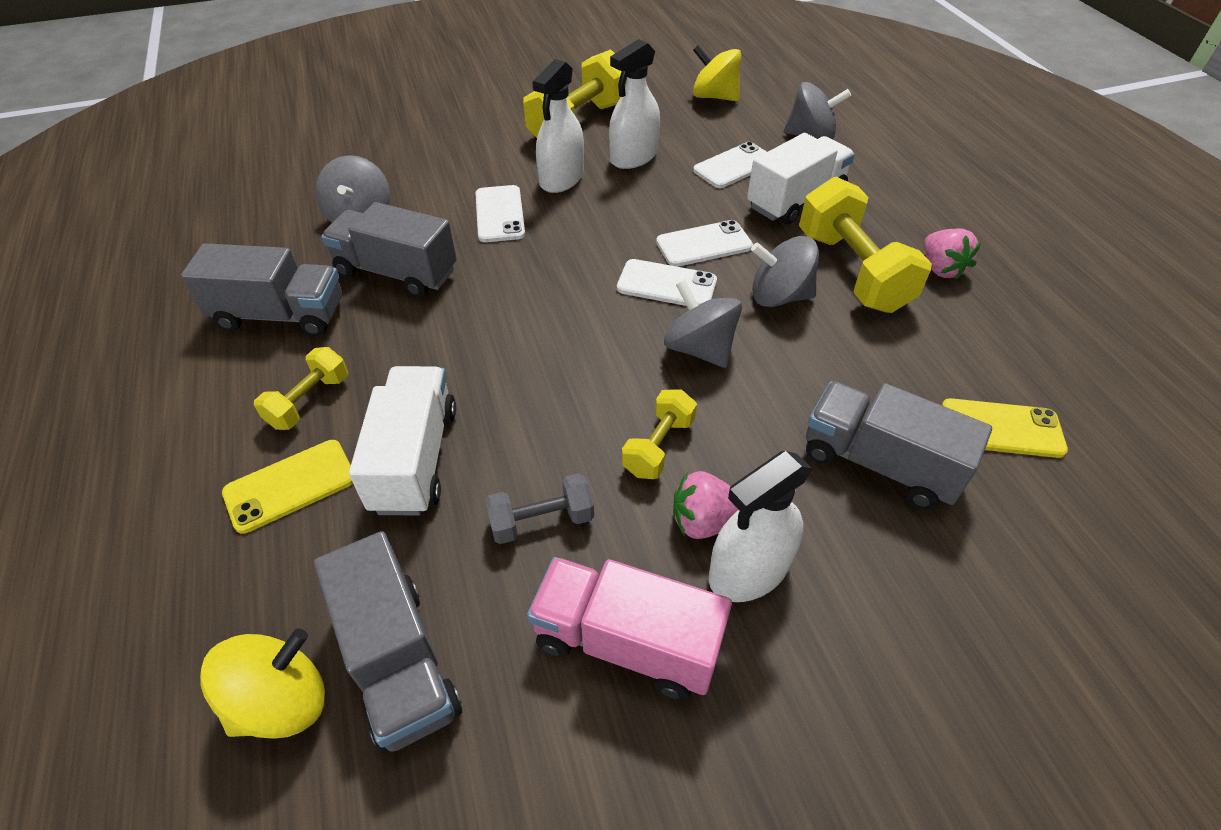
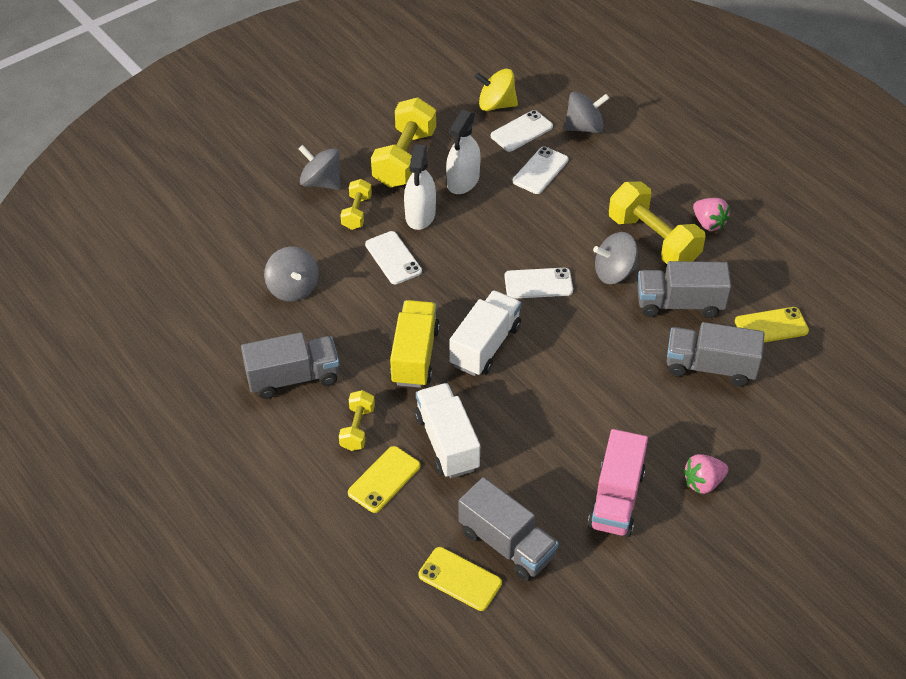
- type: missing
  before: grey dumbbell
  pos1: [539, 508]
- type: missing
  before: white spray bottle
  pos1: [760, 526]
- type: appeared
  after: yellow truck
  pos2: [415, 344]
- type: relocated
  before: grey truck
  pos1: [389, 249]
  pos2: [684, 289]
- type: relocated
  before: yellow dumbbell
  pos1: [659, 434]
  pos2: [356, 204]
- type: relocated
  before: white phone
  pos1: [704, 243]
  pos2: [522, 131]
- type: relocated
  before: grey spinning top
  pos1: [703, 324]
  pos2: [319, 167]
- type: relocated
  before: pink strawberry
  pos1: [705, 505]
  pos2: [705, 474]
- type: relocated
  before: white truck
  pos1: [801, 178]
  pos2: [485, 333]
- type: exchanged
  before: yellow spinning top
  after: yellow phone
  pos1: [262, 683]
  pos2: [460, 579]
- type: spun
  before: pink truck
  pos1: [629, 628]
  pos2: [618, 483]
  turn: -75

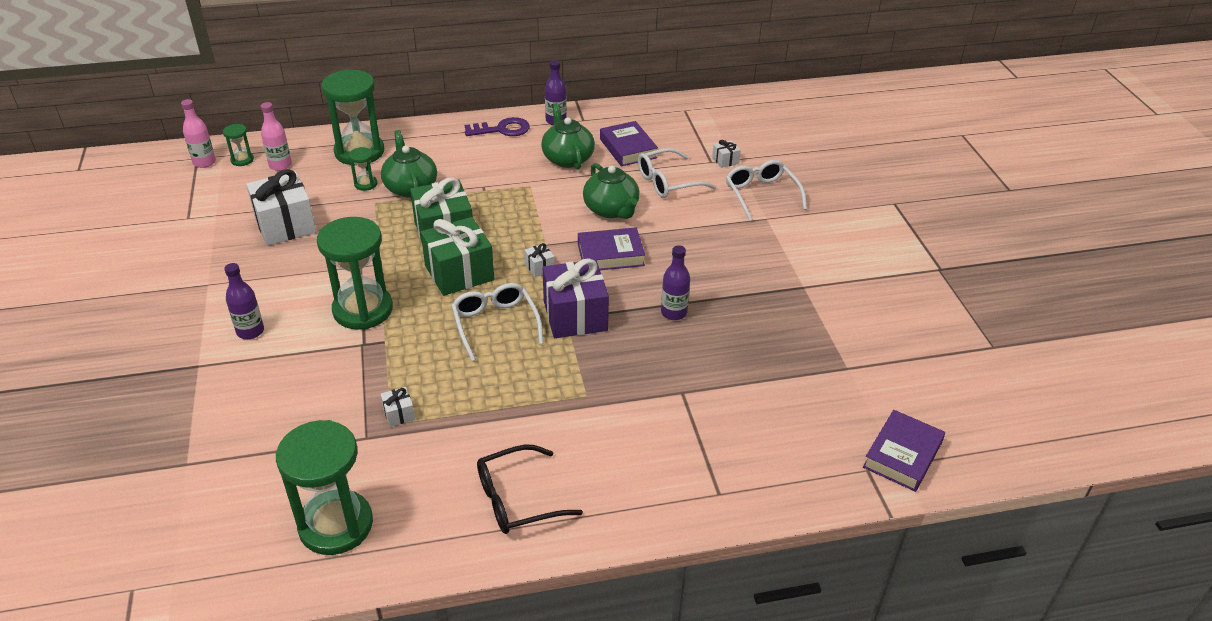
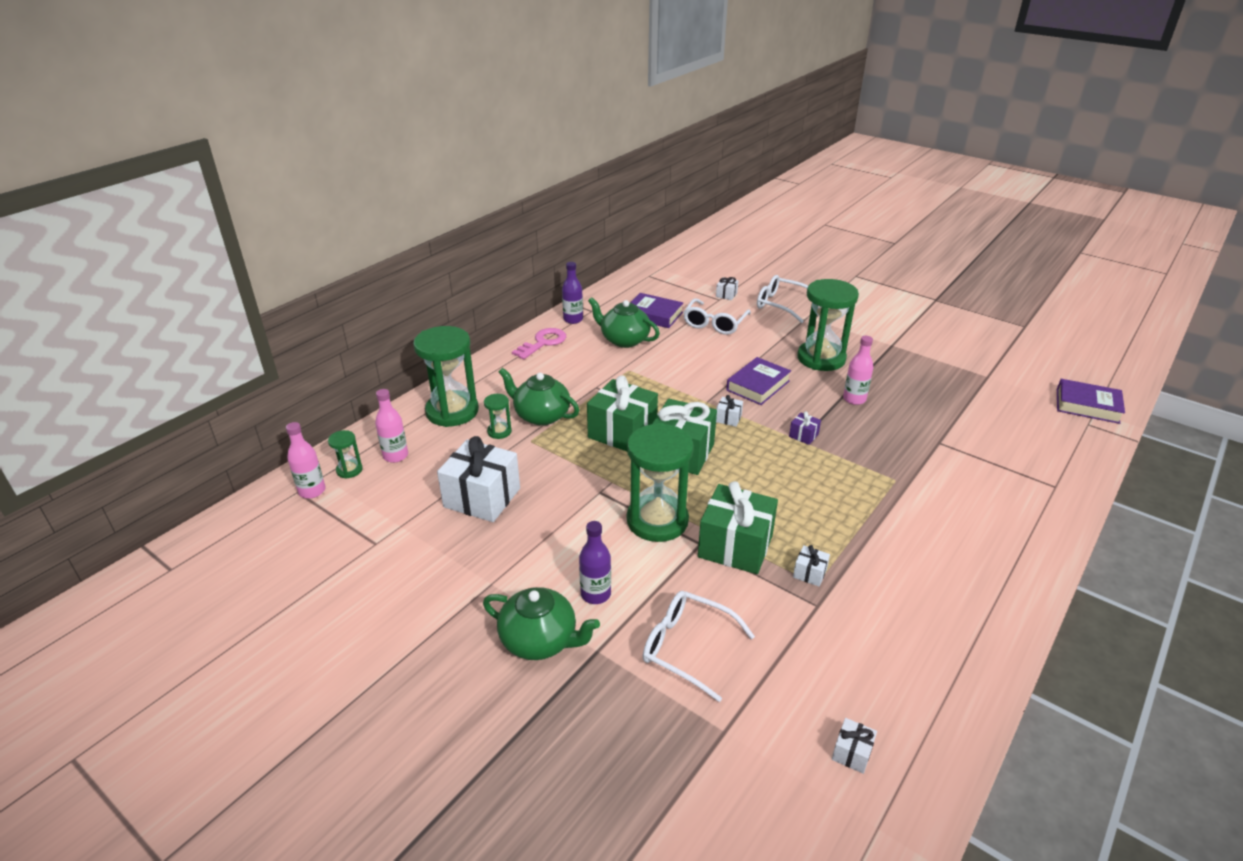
- type: missing
  before: black glasses
  pos1: [530, 489]
- type: appeared
  after: green gift
  pos2: [738, 527]
- type: appeared
  after: white gift
  pos2: [854, 746]
- type: relocated
  before: green hourglass
  pos1: [324, 487]
  pos2: [828, 325]
- type: relocated
  before: white glasses
  pos1: [497, 322]
  pos2: [699, 646]
- type: relocated
  before: green teapot
  pos1: [611, 191]
  pos2: [541, 623]
- type: colour
  before: purple key
  after: pink key
  pos1: [497, 126]
  pos2: [539, 343]
- type: colour
  before: purple bottle
  after: pink bottle
  pos1: [675, 282]
  pos2: [858, 370]
- type: spun
  before: purple book
  pos1: [904, 451]
  pos2: [1091, 401]
  turn: -60
- type: size
  before: purple gift
  pos1: [576, 298]
  pos2: [805, 428]
  scale: 0.43

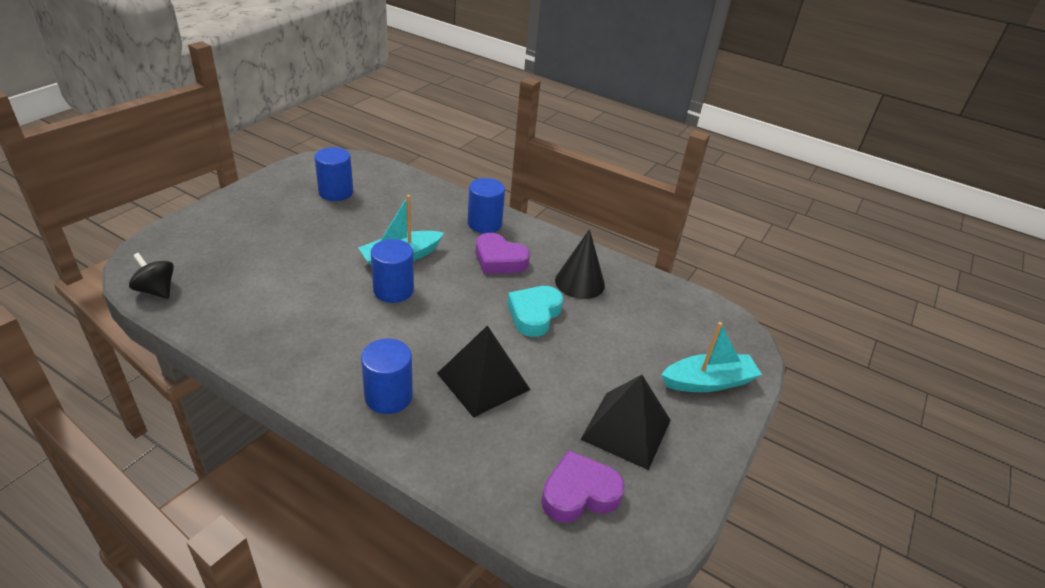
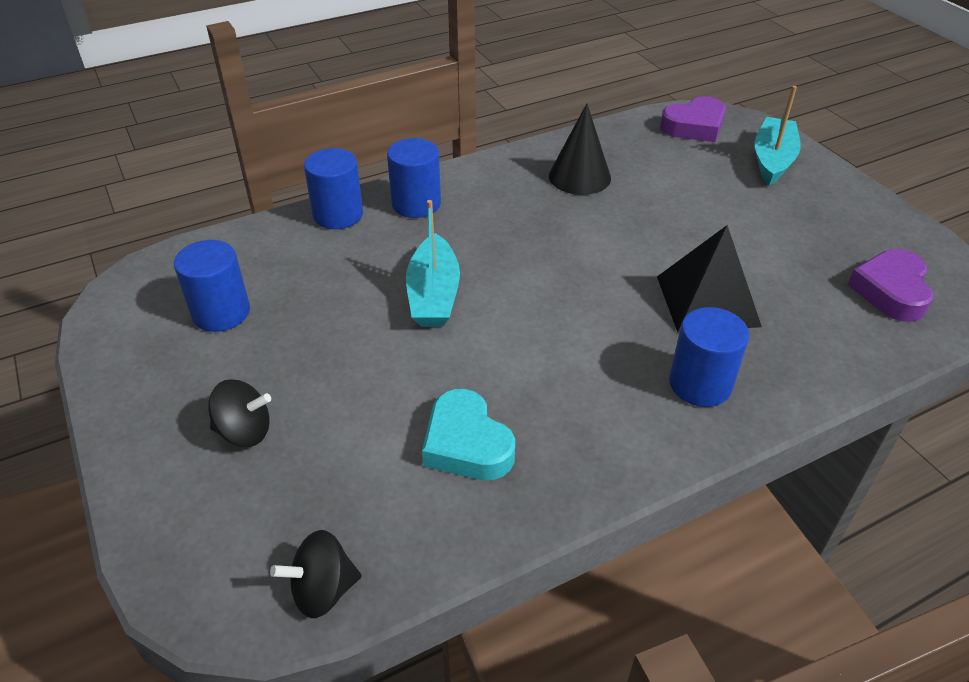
- type: missing
  before: black pyramid
  pos1: [625, 422]
- type: appeared
  after: black spinning top
  pos2: [239, 413]
- type: relocated
  before: blue cylinder
  pos1: [392, 271]
  pos2: [333, 188]
- type: relocated
  before: purple heart
  pos1: [503, 253]
  pos2: [693, 119]
- type: relocated
  before: turquoise heart
  pos1: [535, 311]
  pos2: [468, 434]

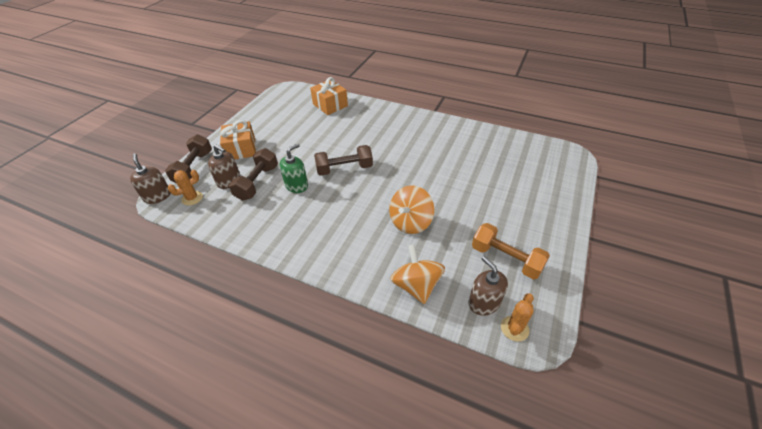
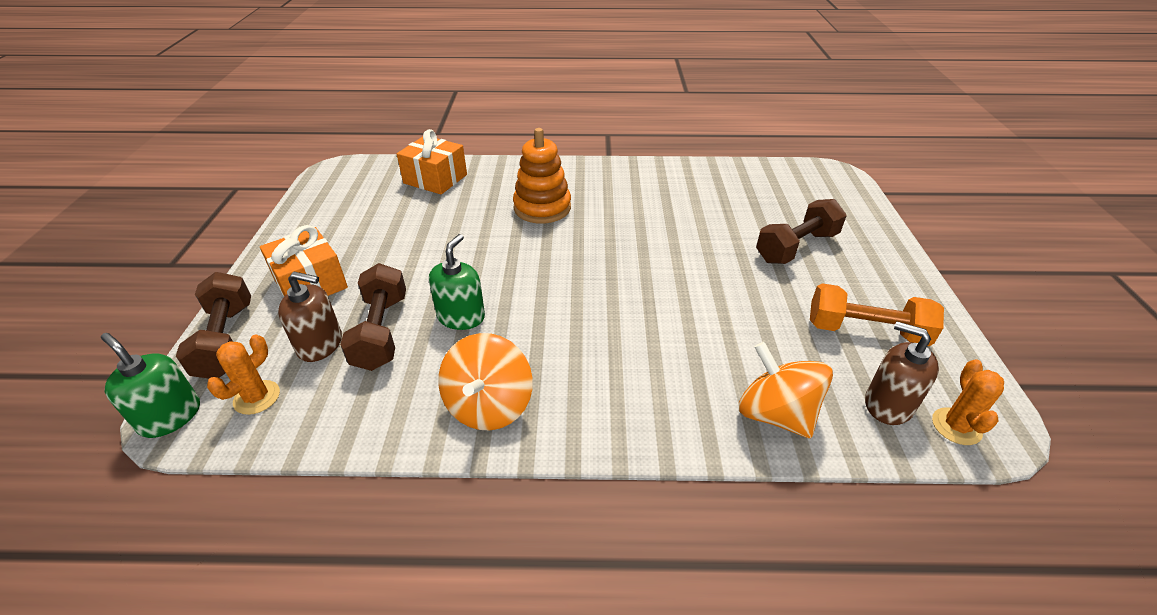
- type: appeared
  after: orange stacking toy
  pos2: [542, 175]
- type: relocated
  before: brown dumbbell
  pos1: [343, 160]
  pos2: [801, 231]
- type: relocated
  before: orange spinning top
  pos1: [411, 209]
  pos2: [485, 381]
- type: colour
  before: brown soap dispenser
  after: green soap dispenser
  pos1: [150, 179]
  pos2: [150, 385]

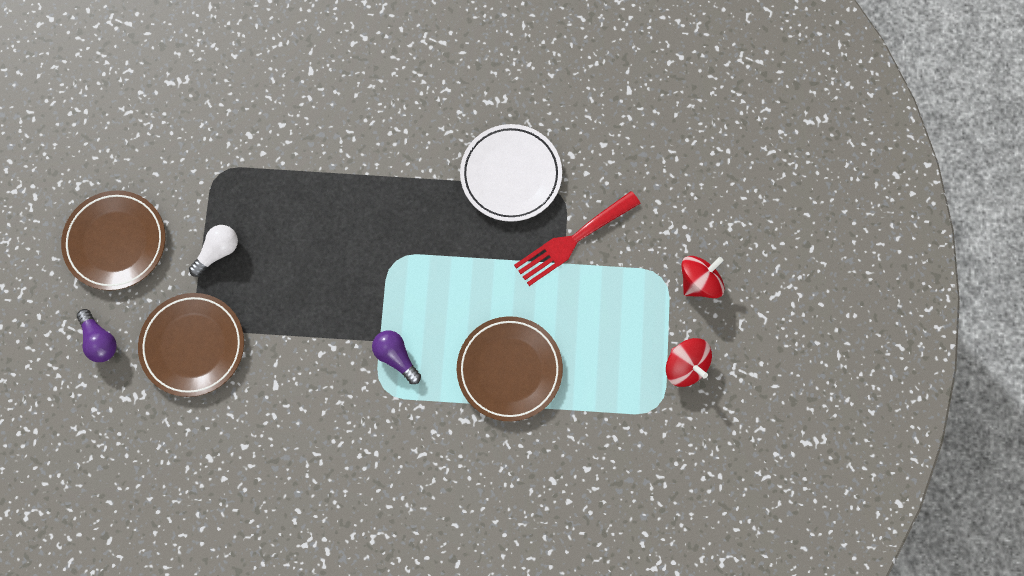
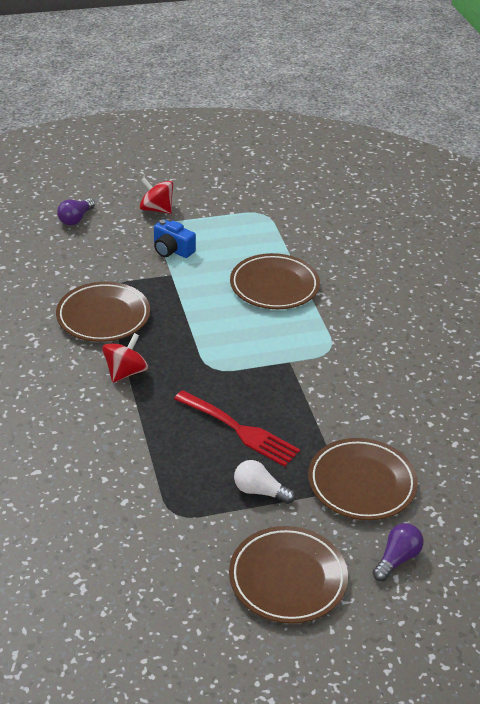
- type: appeared
  after: blue camera
  pos2: [175, 238]
- type: relocated
  before: purple light bulb
  pos1: [396, 357]
  pos2: [76, 211]
- type: relocated
  before: red fork
  pos1: [577, 238]
  pos2: [237, 428]
- type: relocated
  before: red spinning top
  pos1: [689, 362]
  pos2: [125, 358]
- type: colour
  before: white plate
  after: brown plate
  pos1: [511, 173]
  pos2: [103, 312]

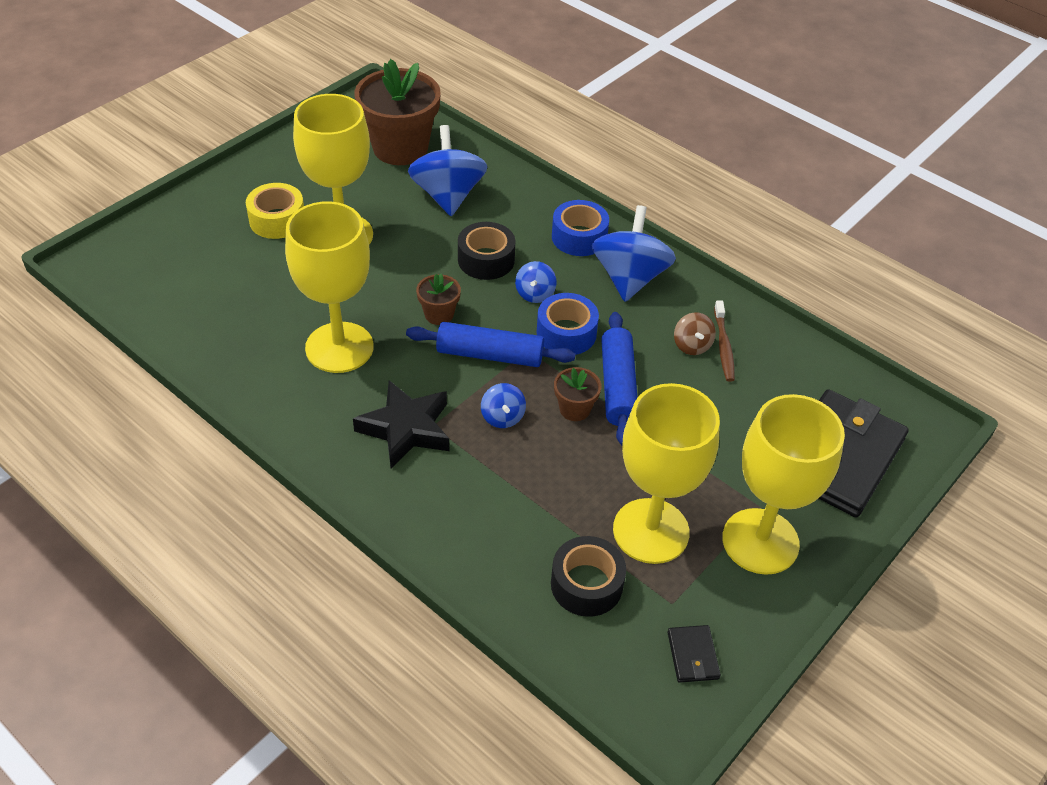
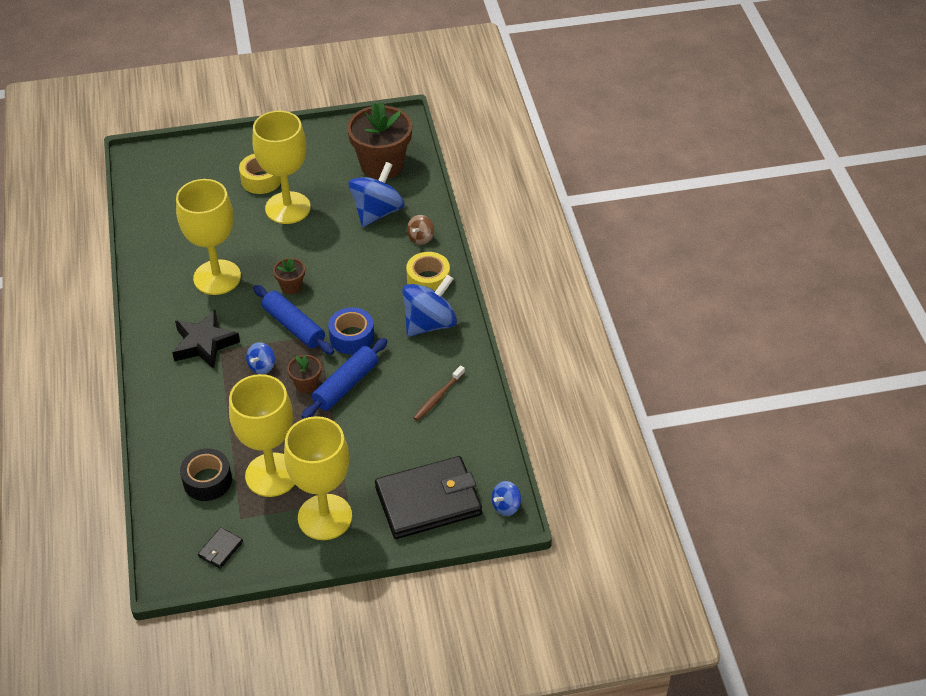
- type: missing
  before: black tape
  pos1: [486, 251]
- type: relocated
  before: blue spinning top
  pos1: [536, 282]
  pos2: [506, 498]
- type: relocated
  before: brown spinning top
  pos1: [695, 333]
  pos2: [420, 230]
- type: colour
  before: blue tape
  after: yellow tape
  pos1: [580, 228]
  pos2: [428, 271]

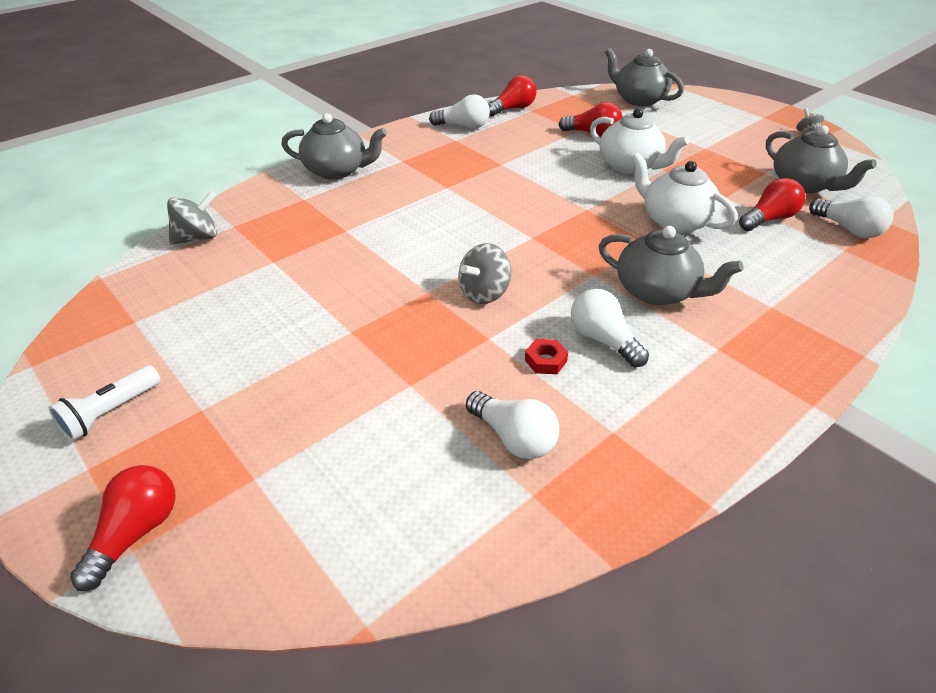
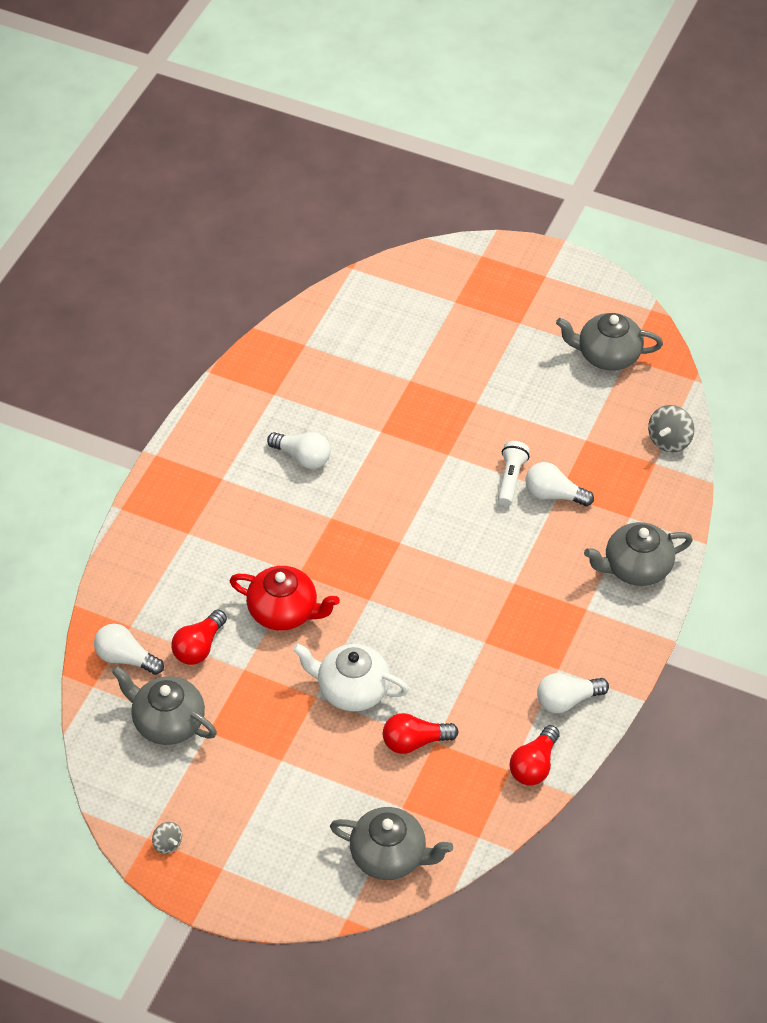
- type: missing
  before: red light bulb
  pos1: [123, 528]
- type: missing
  before: grey spinning top
  pos1: [484, 273]
- type: missing
  before: red nut
  pos1: [546, 356]
- type: relocated
  before: white flashlight
  pos1: [105, 403]
  pos2: [514, 473]
- type: relocated
  before: white light bulb
  pos1: [512, 425]
  pos2: [560, 484]
- type: relocated
  before: grey teapot
  pos1: [671, 265]
  pos2: [609, 341]
- type: colour
  before: white teapot
  after: red teapot
  pos1: [684, 193]
  pos2: [284, 598]

